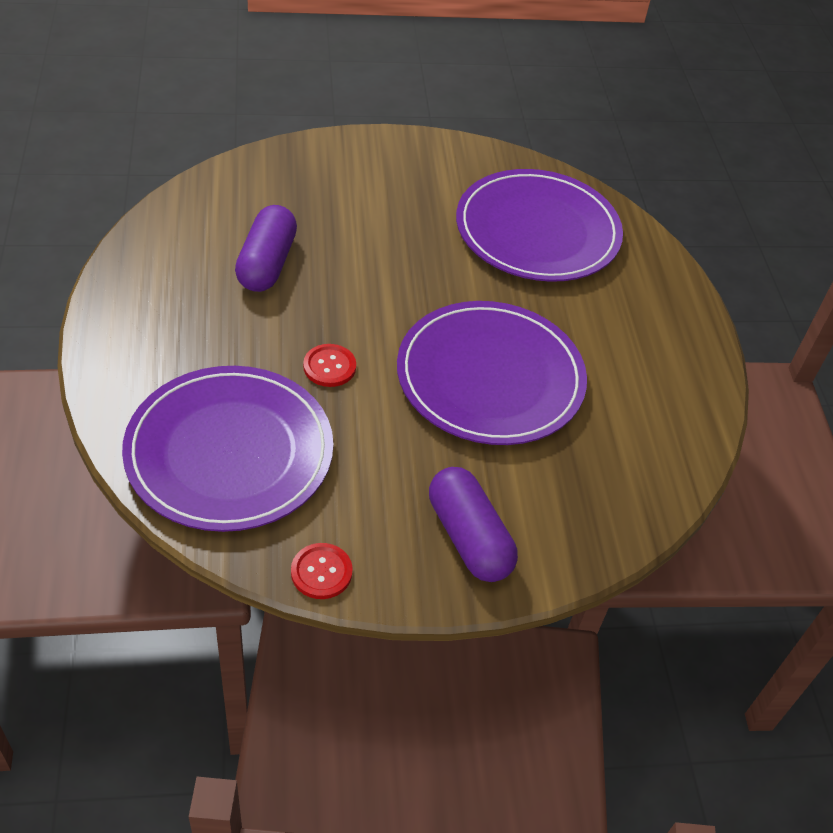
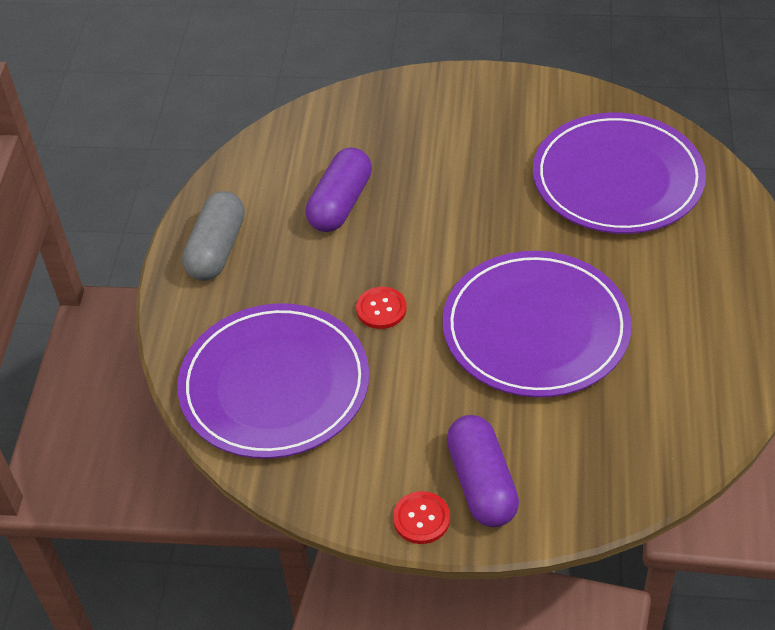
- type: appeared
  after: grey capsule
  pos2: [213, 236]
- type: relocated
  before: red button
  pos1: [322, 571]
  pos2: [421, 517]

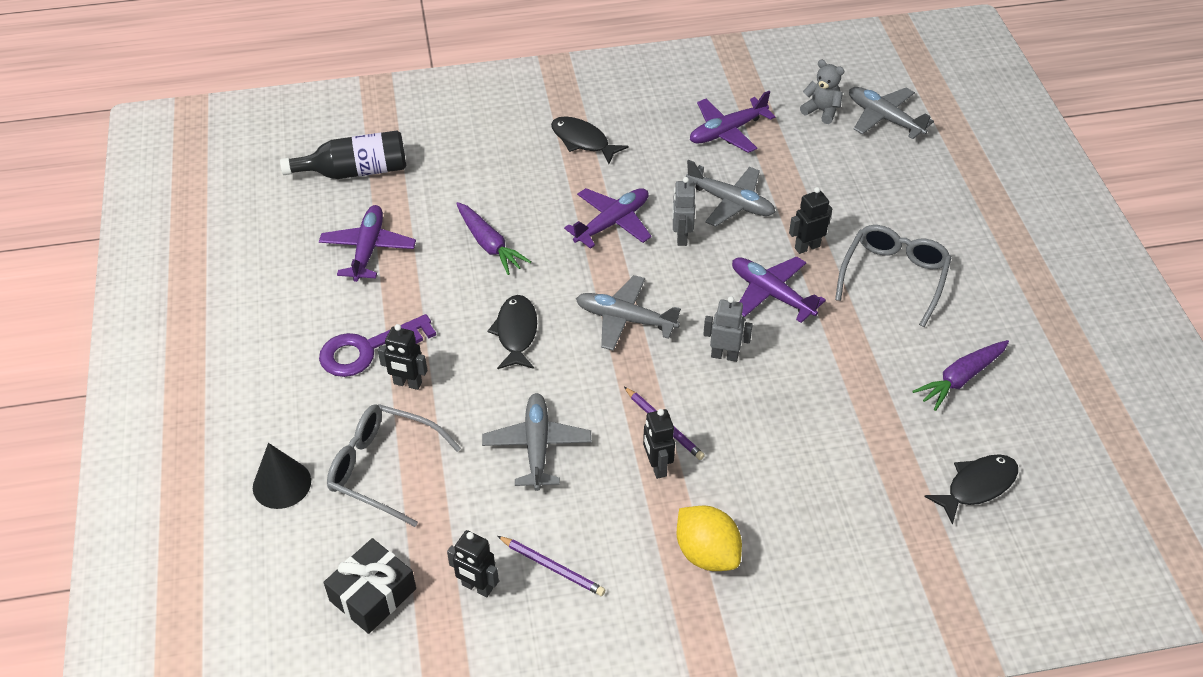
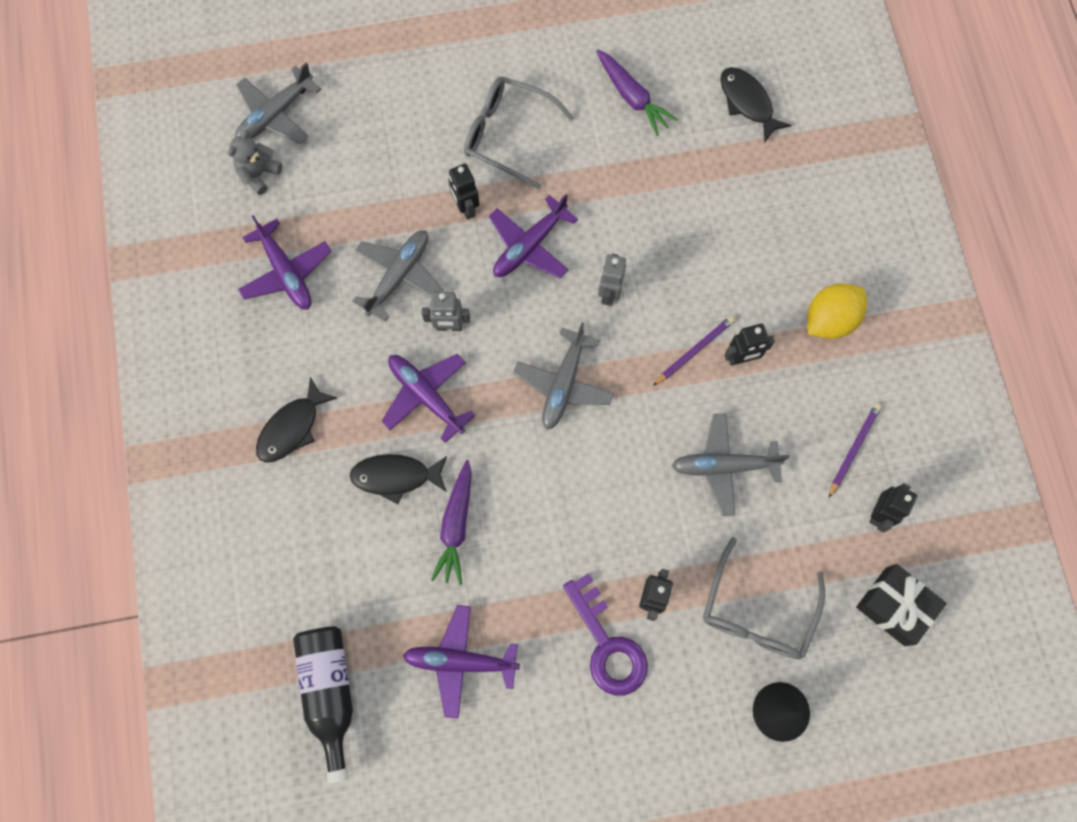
- type: relocated
  before: black fish
  pos1: [512, 332]
  pos2: [398, 479]
- type: spun
  before: purple carrot
  pos1: [493, 238]
  pos2: [451, 522]
  turn: 135

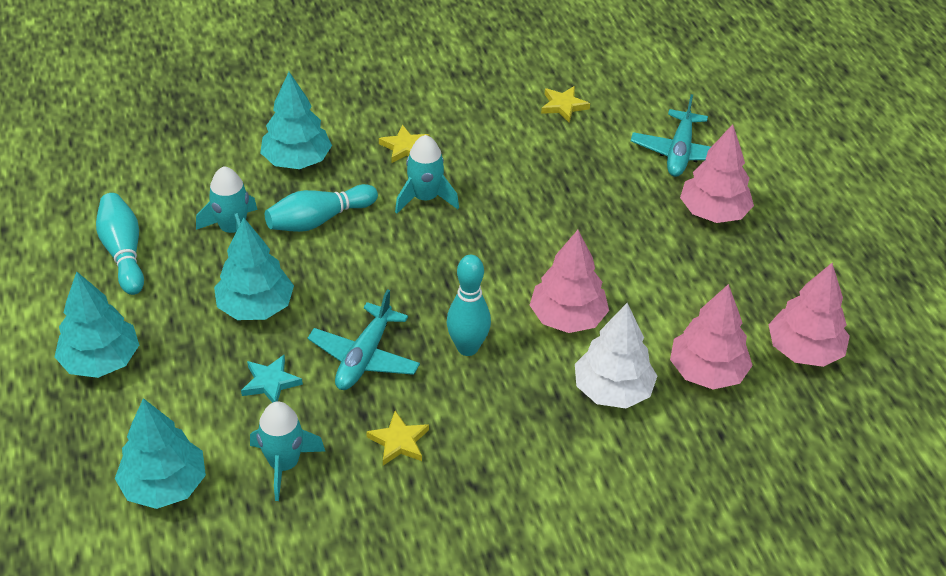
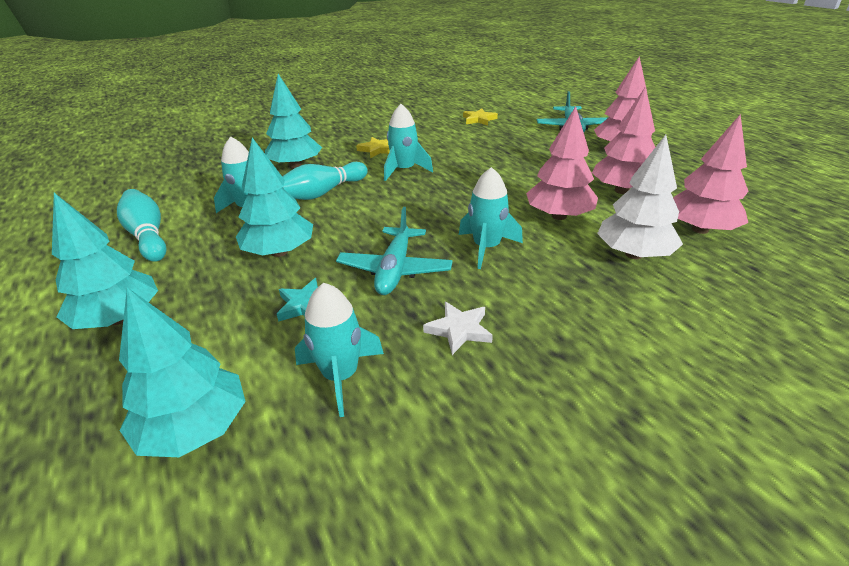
- type: relocated
  before: pink tree
  pos1: [809, 315]
  pos2: [623, 140]
- type: exchanged
  before: turquoise bowling pin
  after: turquoise rocket
  pos1: [469, 305]
  pos2: [491, 218]
- type: colour
  before: yellow star
  after: white star
  pos1: [397, 438]
  pos2: [458, 328]

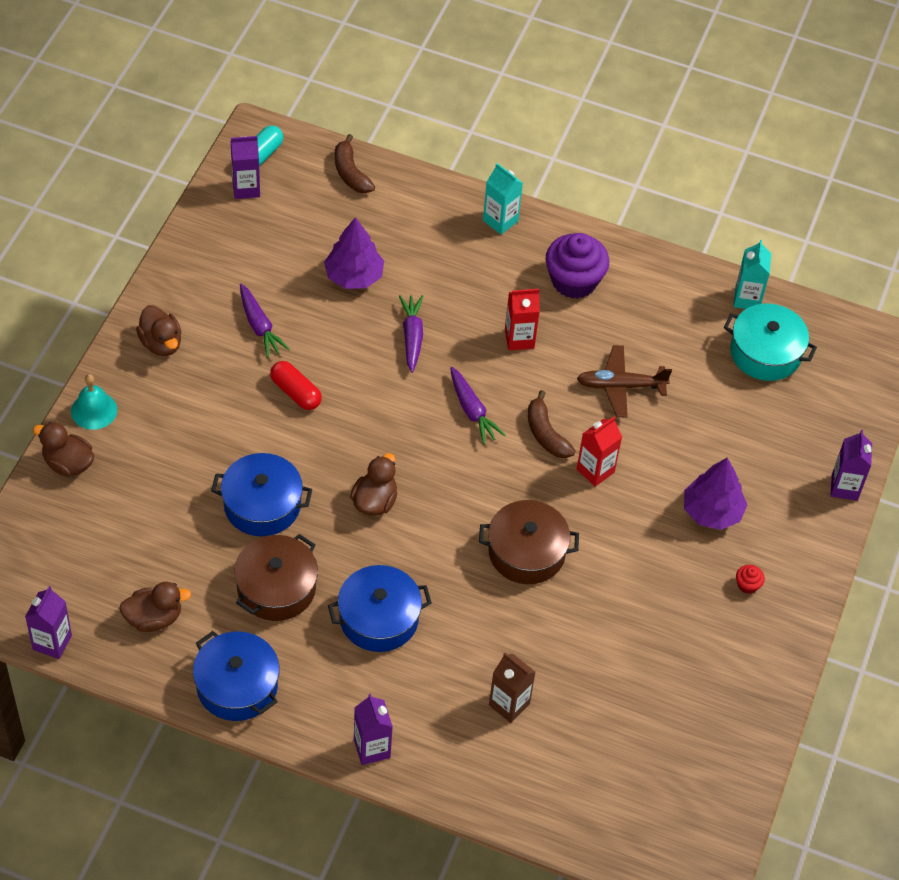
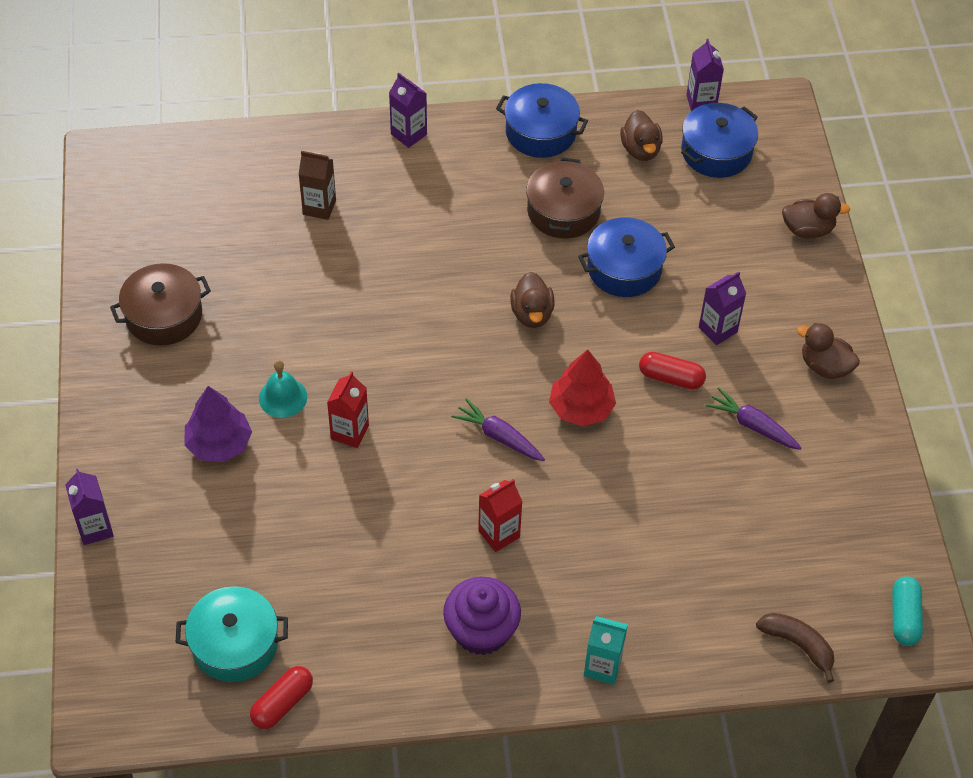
- type: missing
  before: purple tree
  pos1: [354, 253]
- type: missing
  before: purple carrot
  pos1: [411, 334]
- type: missing
  before: brown banana
  pos1: [552, 424]
- type: missing
  before: brown plane
  pos1: [624, 381]
- type: missing
  before: red cupcake
  pos1: [750, 579]
- type: appeared
  after: red tree
  pos2: [582, 387]
- type: relocated
  before: turquoise bell
  pos1: [94, 402]
  pos2: [283, 389]
- type: relocated
  before: purple carton
  pos1: [245, 167]
  pos2: [722, 308]
- type: relocated
  before: blue pot
  pos1: [380, 608]
  pos2: [719, 140]
- type: relocated
  before: brown pot
  pos1: [529, 542]
  pos2: [160, 304]
- type: exchanged
  before: turquoise carton
  after: red capsule
  pos1: [752, 274]
  pos2: [281, 697]
- type: spun
  before: brown duck
  pos1: [155, 607]
  pos2: [641, 135]
  turn: -60

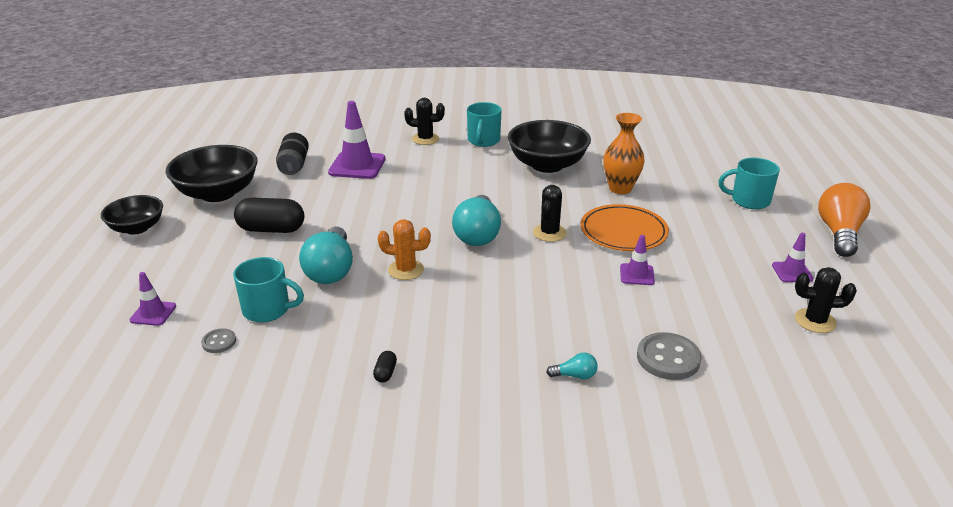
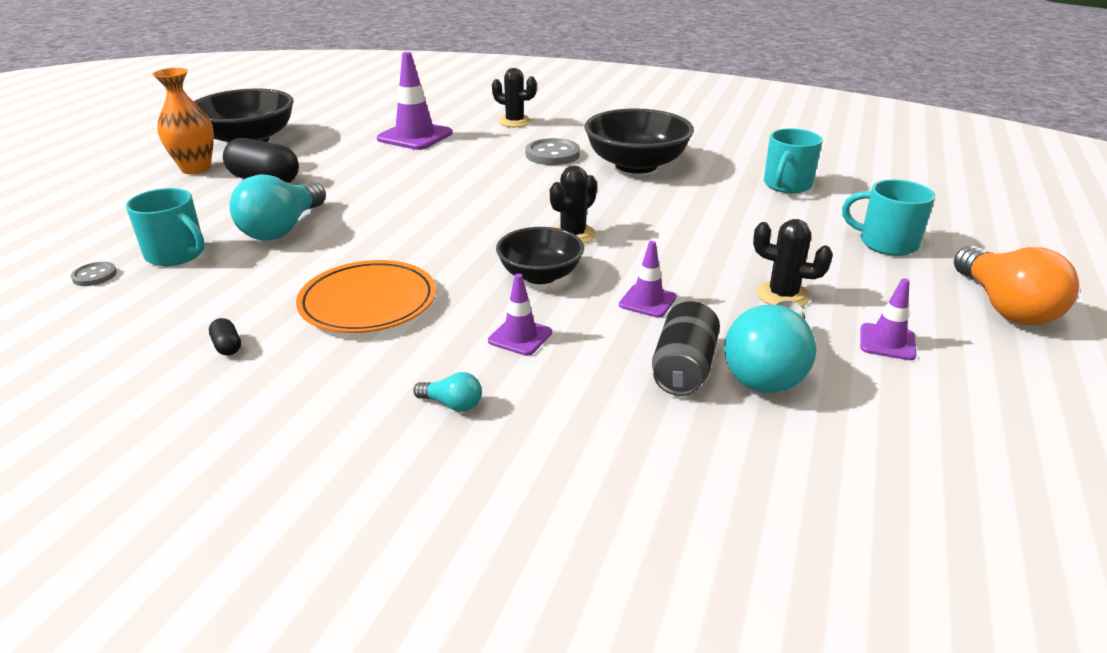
- type: missing
  before: orange cactus
  pos1: [404, 249]
- type: relocated
  before: black bowl
  pos1: [132, 215]
  pos2: [540, 255]
- type: relocated
  before: purple traffic cone
  pos1: [153, 299]
  pos2: [520, 314]
- type: relocated
  before: black can
  pos1: [292, 154]
  pos2: [686, 348]
- type: relocated
  before: turquoise light bulb
  pos1: [476, 220]
  pos2: [770, 347]
- type: relocated
  before: turquoise mug
  pos1: [484, 124]
  pos2: [793, 160]
- type: relocated
  before: orange plate
  pos1: [625, 227]
  pos2: [366, 296]
- type: relocated
  before: orange vase
  pos1: [624, 153]
  pos2: [183, 121]
- type: relocated
  before: grey button
  pos1: [669, 356]
  pos2: [552, 151]
- type: relocated
  before: black cactus
  pos1: [826, 300]
  pos2: [793, 263]
- type: spun
  before: black capsule
  pos1: [385, 366]
  pos2: [225, 337]
  turn: -60
- type: spun
  before: orange light bulb
  pos1: [844, 220]
  pos2: [1016, 285]
  turn: 135

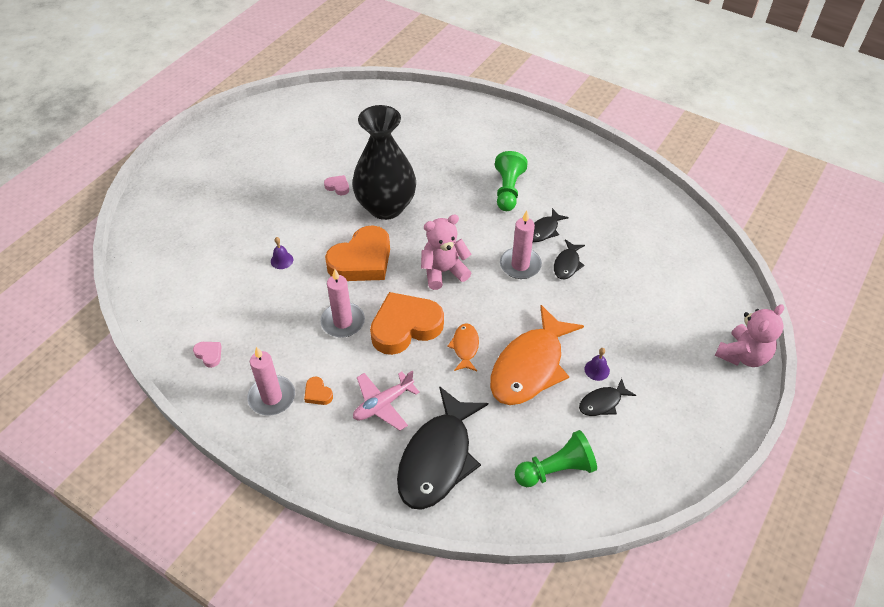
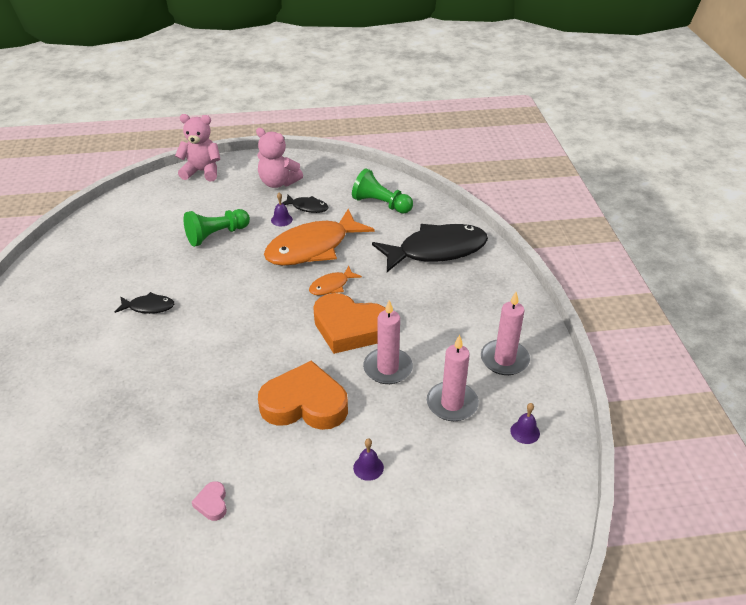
- type: missing
  before: orange heart
  pos1: [318, 391]
- type: missing
  before: black vase
  pos1: [384, 162]
- type: missing
  before: pink plane
  pos1: [386, 401]
- type: missing
  before: black fish
  pos1: [569, 259]
- type: relocated
  before: pink teddy bear
  pos1: [446, 252]
  pos2: [279, 158]
- type: relocated
  before: green pawn
  pos1: [511, 181]
  pos2: [217, 228]
- type: relocated
  before: pink candle
  pos1: [521, 244]
  pos2: [453, 378]
- type: exchanged
  before: pink heart
  after: purple bell
  pos1: [207, 355]
  pos2: [525, 423]
- type: spun
  before: orange fish
  pos1: [537, 355]
  pos2: [319, 237]
  turn: 150

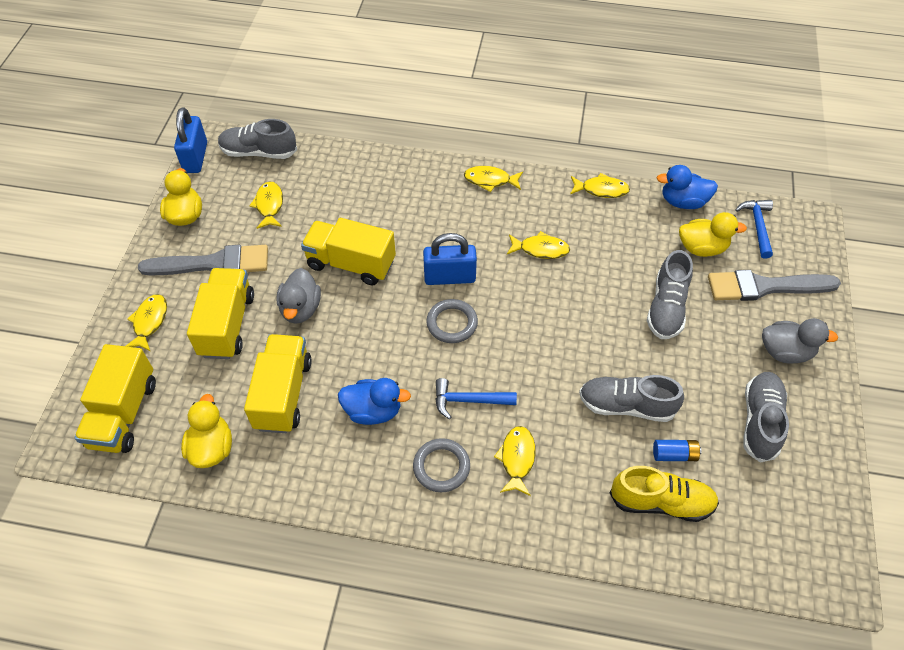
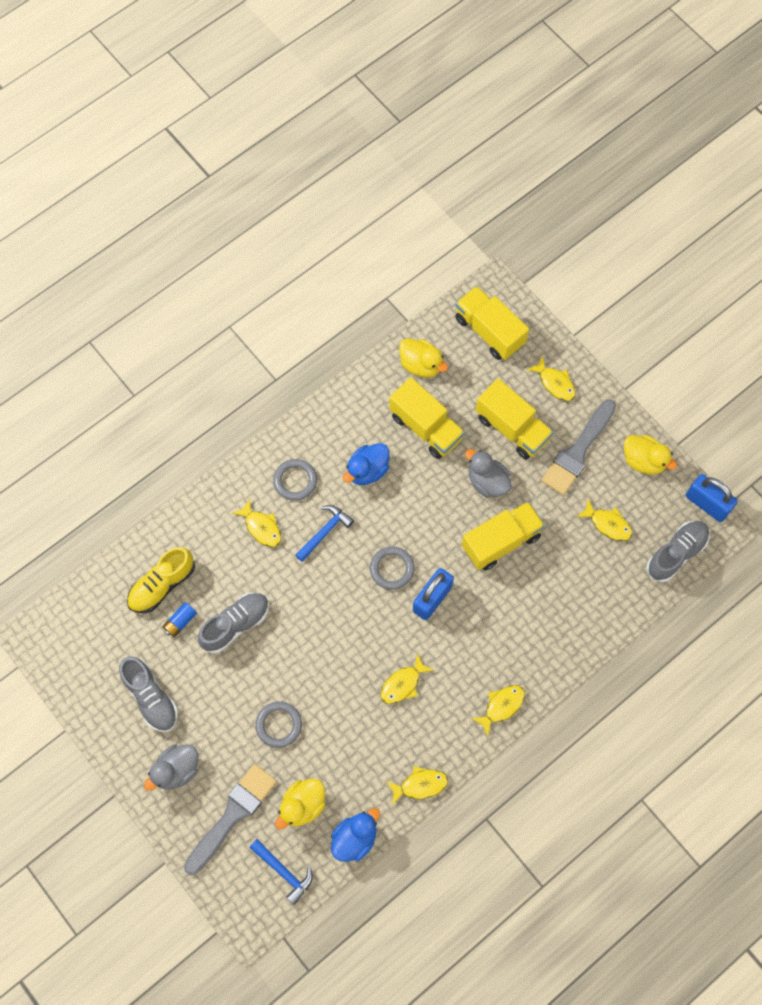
- type: exchanged
  before: grey shoe
  after: grey ring
  pos1: [670, 294]
  pos2: [278, 724]
- type: spun
  before: yellow fish
  pos1: [600, 185]
  pos2: [417, 785]
  turn: -150

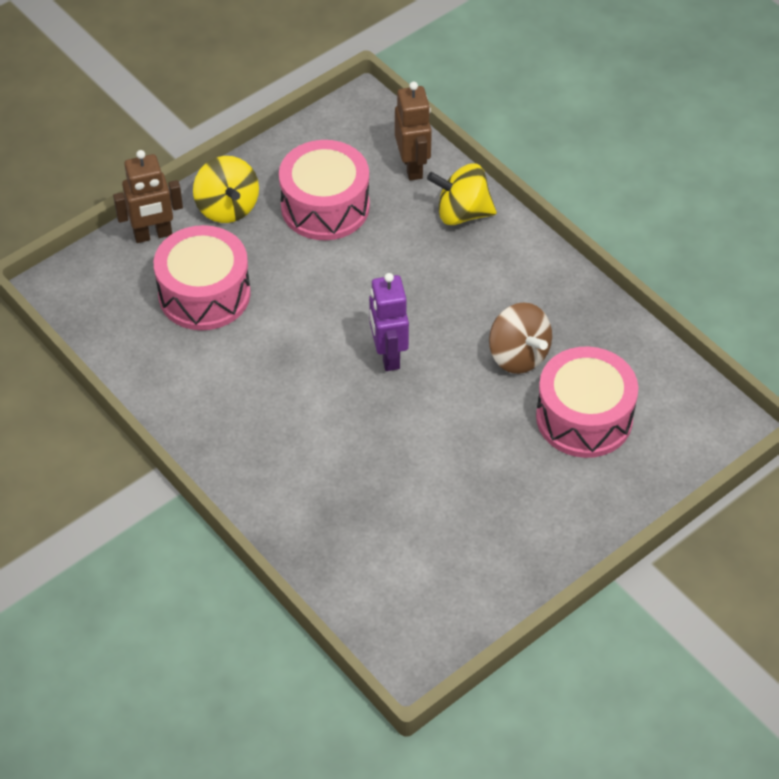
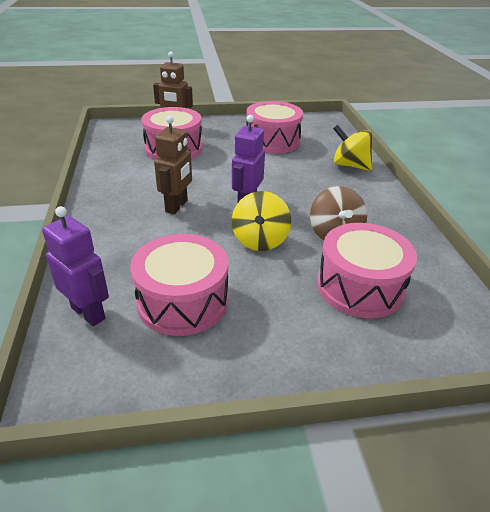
- type: appeared
  after: purple robot
  pos2: [75, 266]
- type: appeared
  after: pink drum
  pos2: [179, 285]
- type: relocated
  before: yellow spinning top
  pos1: [226, 189]
  pos2: [261, 221]
- type: relocated
  before: brown robot
  pos1: [413, 131]
  pos2: [173, 165]

